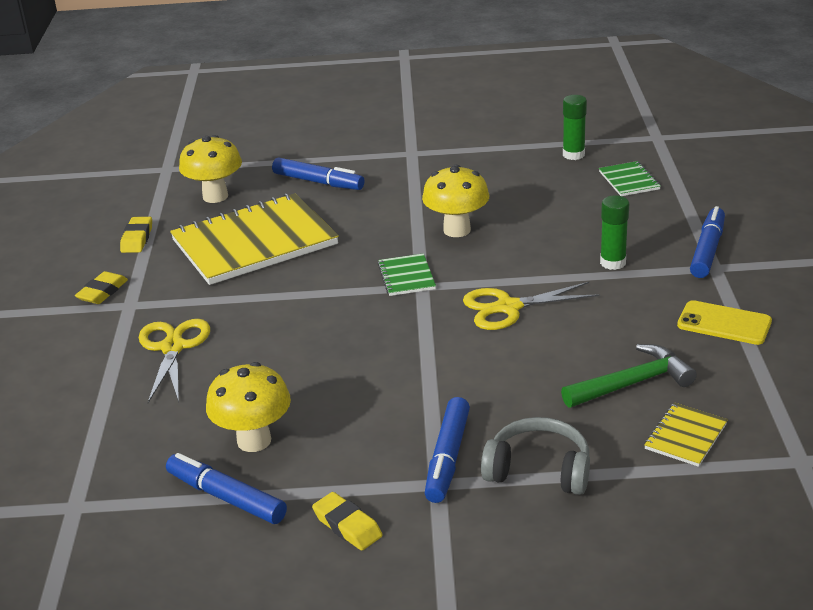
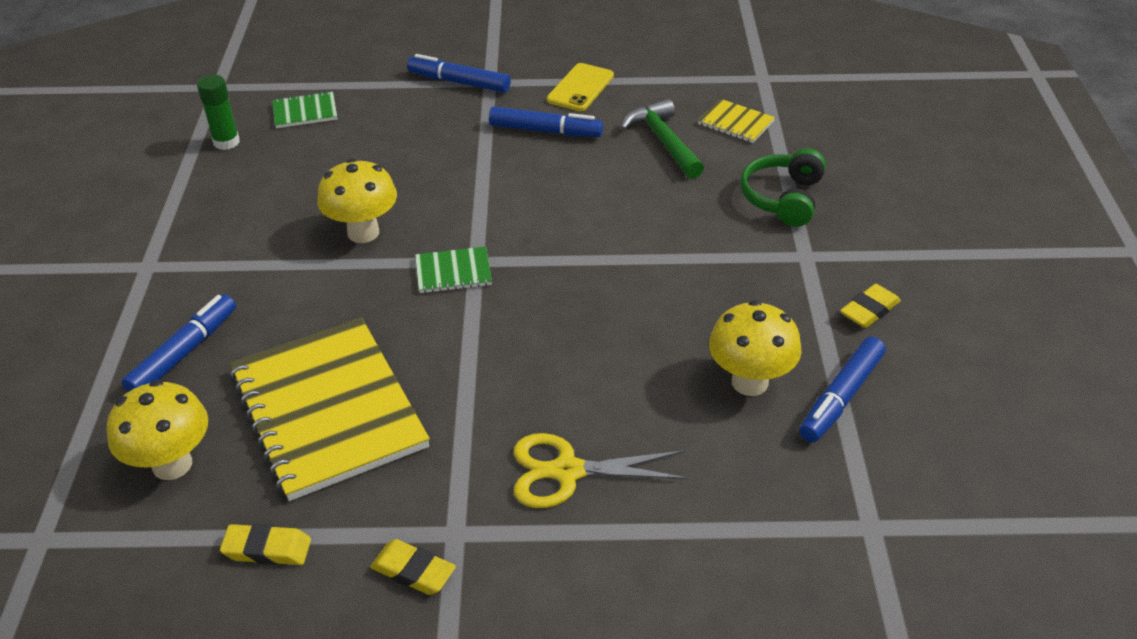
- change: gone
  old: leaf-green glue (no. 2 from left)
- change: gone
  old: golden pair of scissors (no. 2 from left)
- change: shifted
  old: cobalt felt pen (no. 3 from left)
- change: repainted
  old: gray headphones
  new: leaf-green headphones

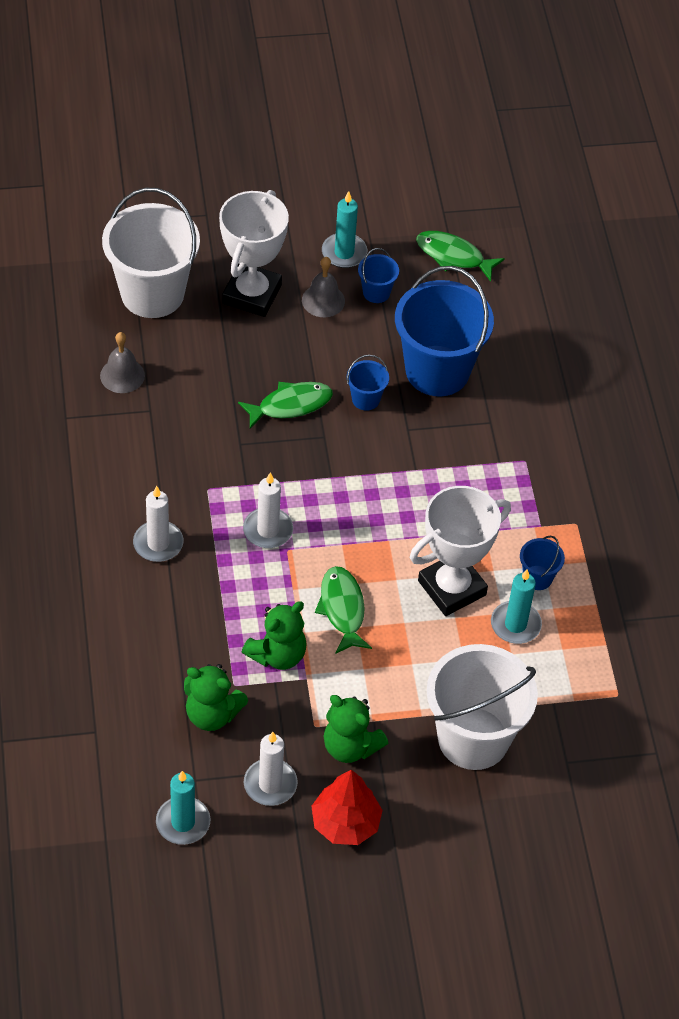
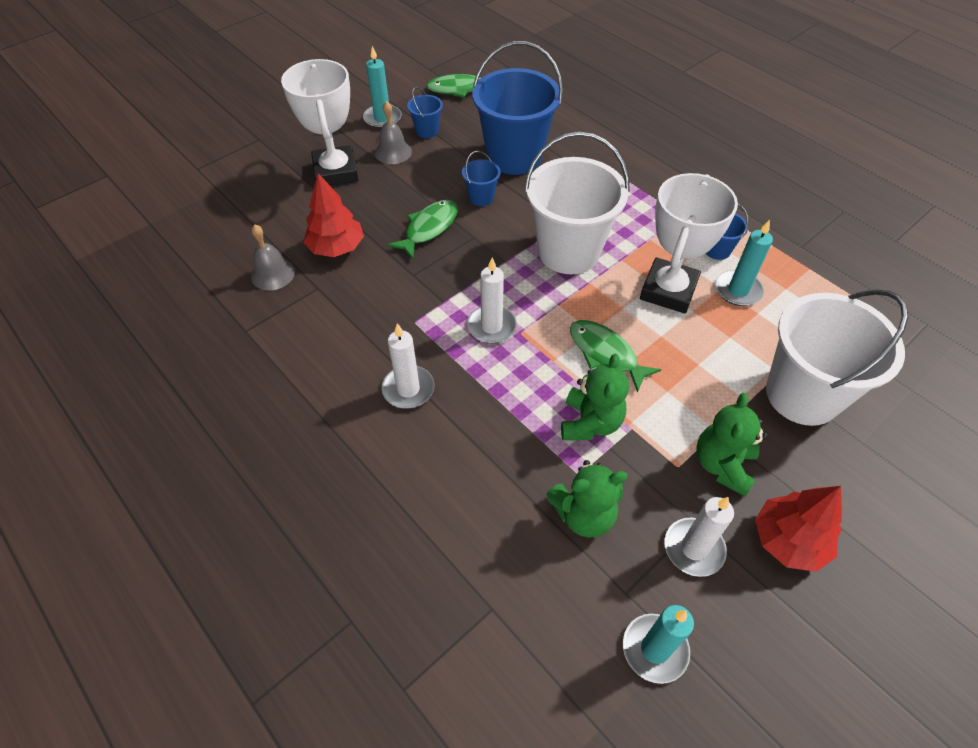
- change: shifted
  old: snow-white bucket (no. 1 from left)
- change: rotated
  old: leaf-green teddy (no. 3 from left)
  degrees: 105
- change: new
  new: scarlet tree (no. 1 from left)

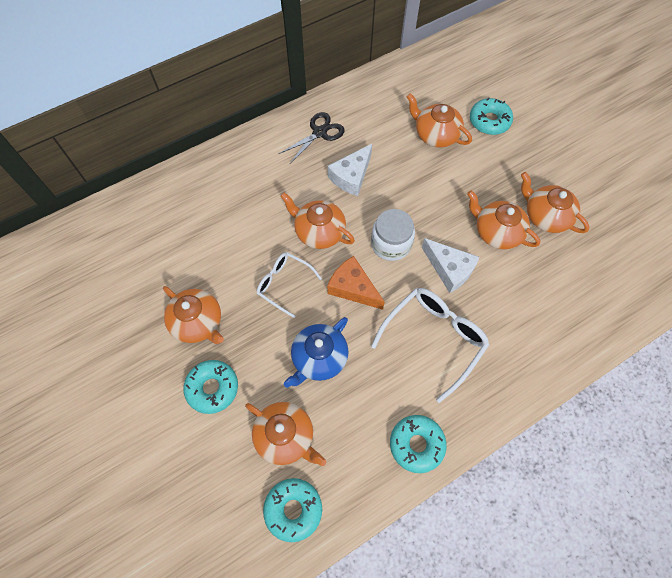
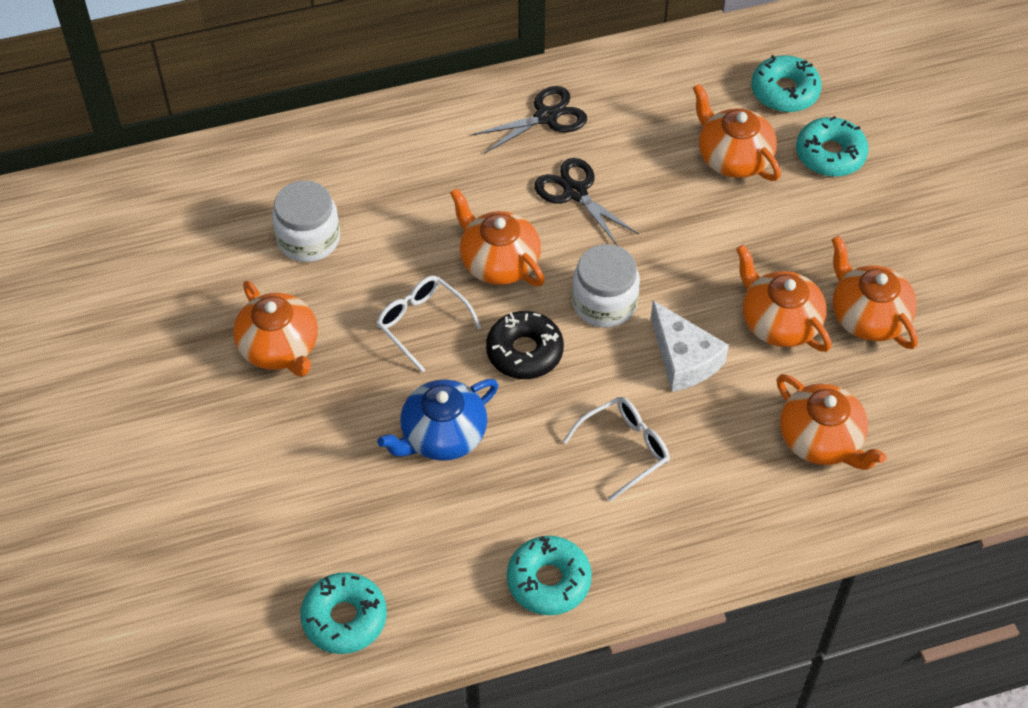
- change: swapped
  old: snow-white cheese (no. 1 from left)
  new: jet-black pair of scissors (no. 2 from left)
- change: swapped
  old: orange-coloured cheese
  new: jet-black glazed donut
- change: scaled
  old: snow-white spectacles (no. 2 from left)
  factor: 0.62
- change: shifted
  old: teal glazed donut (no. 1 from left in the first image)
  new: teal glazed donut (no. 3 from left)
- change: shifted
  old: orange-coloured teapot (no. 2 from left in the first image)
  new: orange-coloured teapot (no. 5 from left)
- change: new
  new: snow-white jam jar (no. 1 from left)

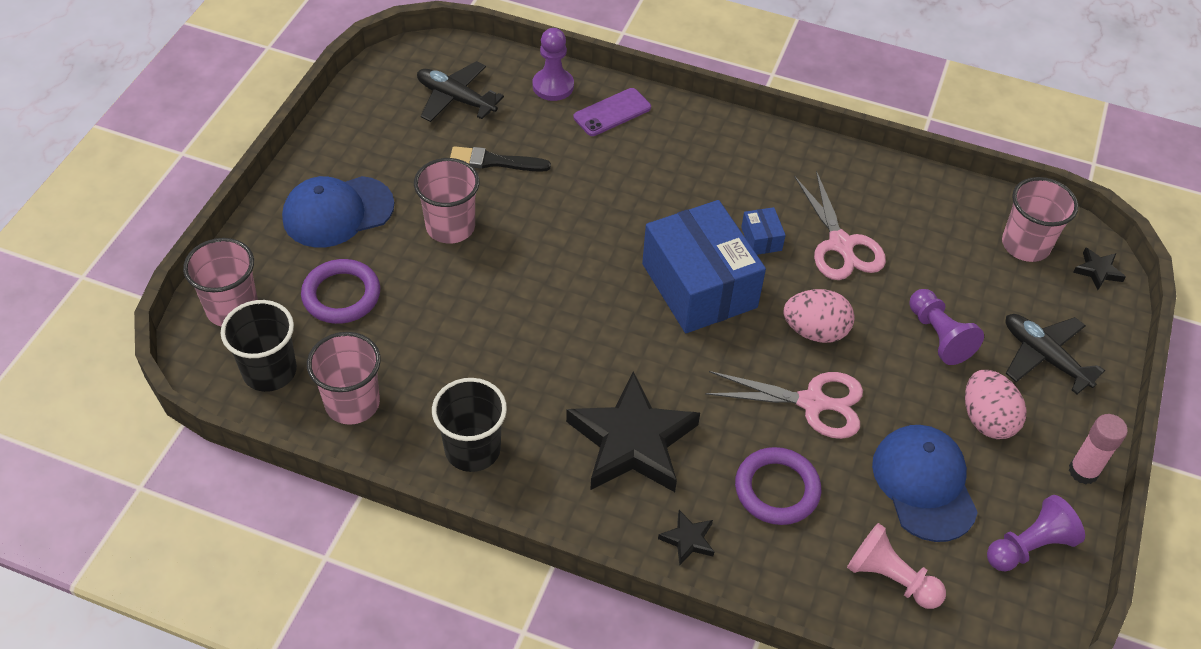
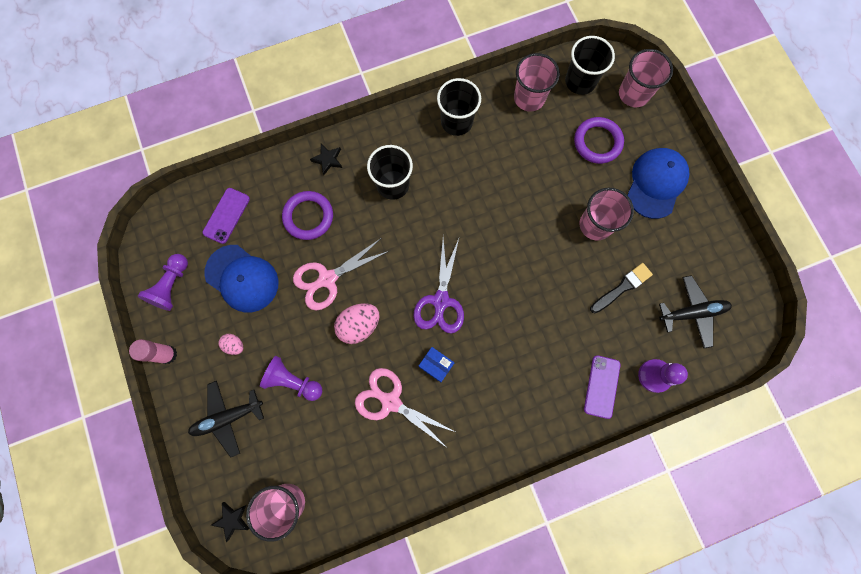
- change: swapped
  old: cobalt package (no. 1 from left)
  new: purple pair of scissors
- change: rotated
  old: jet-black plane (no. 2 from left in the first image)
  degrees: 150
- change: scaled
  old: rosy egg shape (no. 2 from left in the first image)
  factor: 0.55
- change: swapped
  old: jet-black star shape (no. 1 from left)
  new: jet-black beaker (no. 1 from left)
- change: swapped
  old: rosy pawn
  new: purple smartphone (no. 1 from left)

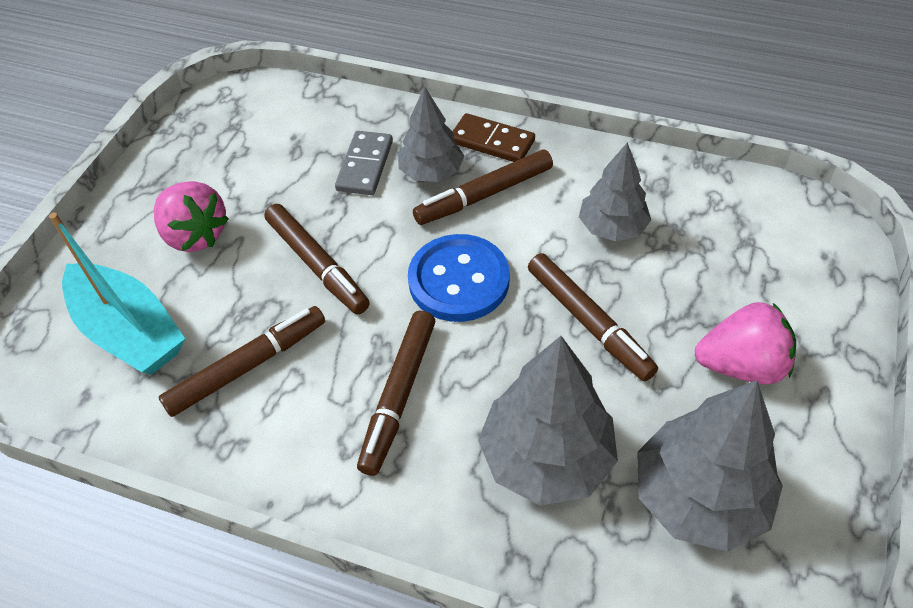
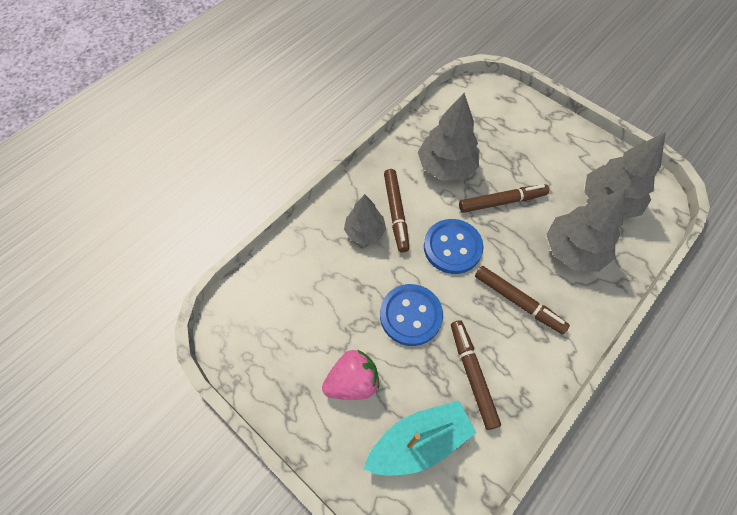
- change: gone
  old: brown domino
- change: gone
  old: gray domino
- change: scaled
  old: gray tree (no. 3 from left in the first image)
  factor: 1.57
- change: swapped
  old: brown felt pen (no. 2 from left)
  new: cobalt shirt button (no. 1 from left)
- change: gone
  old: rosy toy strawberry (no. 2 from left)

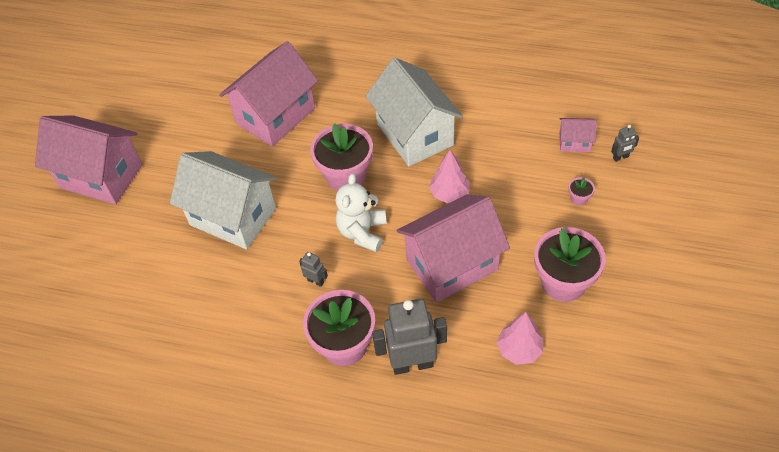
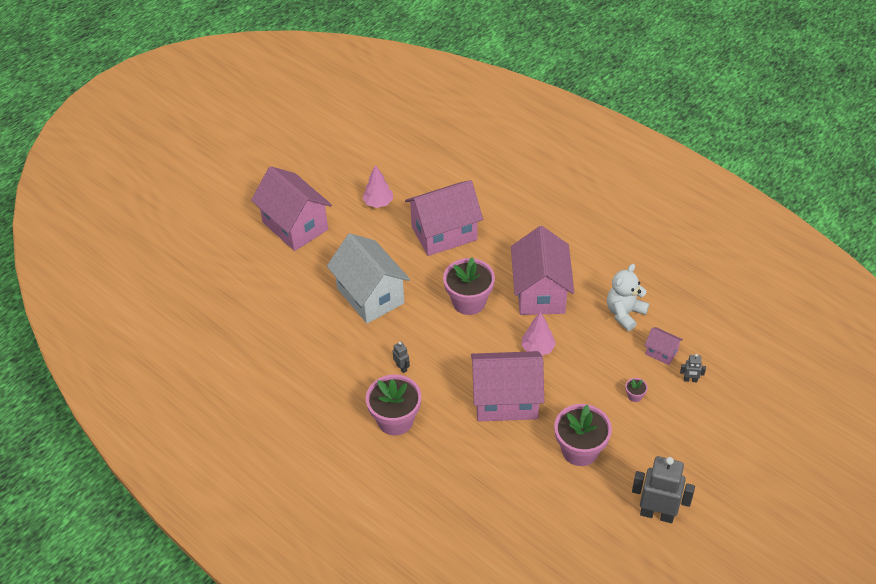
- change: repainted
  old: snow-white toy house (no. 2 from left)
  new: rosy toy house (no. 4 from left)
- change: shifted
  old: snow-white teddy
- change: shifted
  old: gray toy robot (no. 2 from left)
- change: shifted
  old: rosy tree (no. 2 from left in the first image)
  new: rosy tree (no. 1 from left)

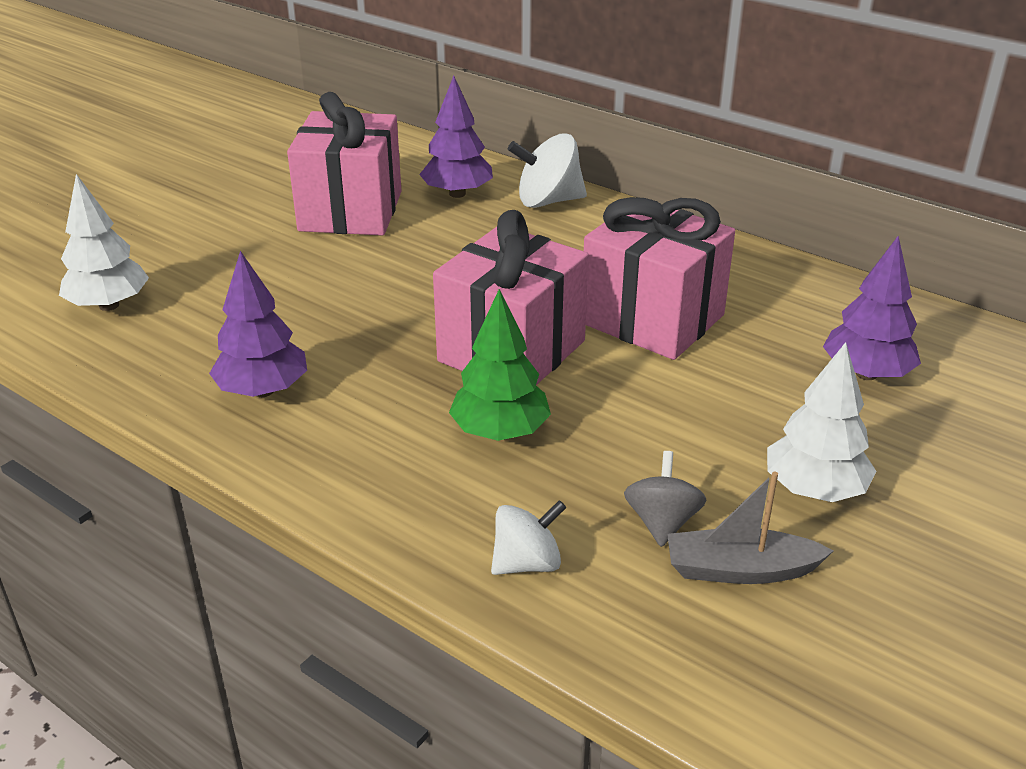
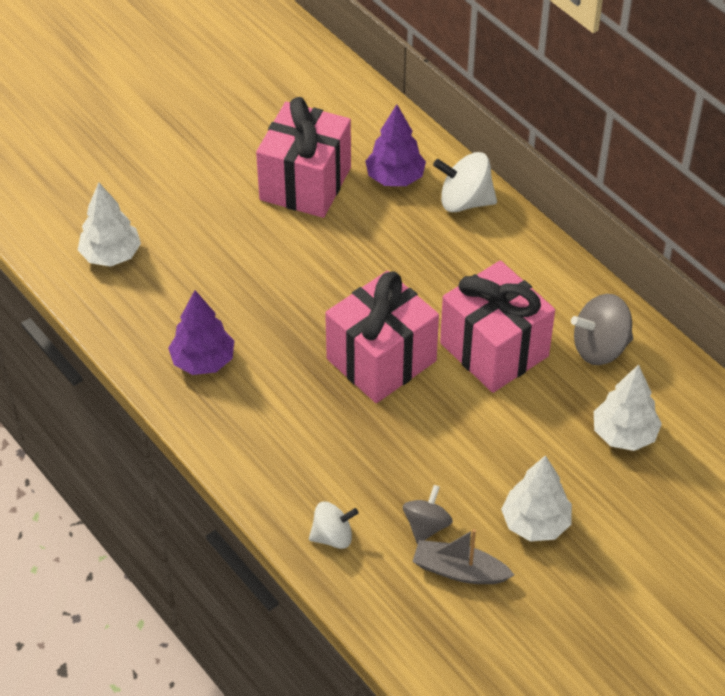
- change: repainted
  old: purple tree (no. 3 from left)
  new: snow-white tree (no. 3 from left)
- change: gone
  old: leaf-green tree
- change: new
  new: gray toy top (no. 2 from left)

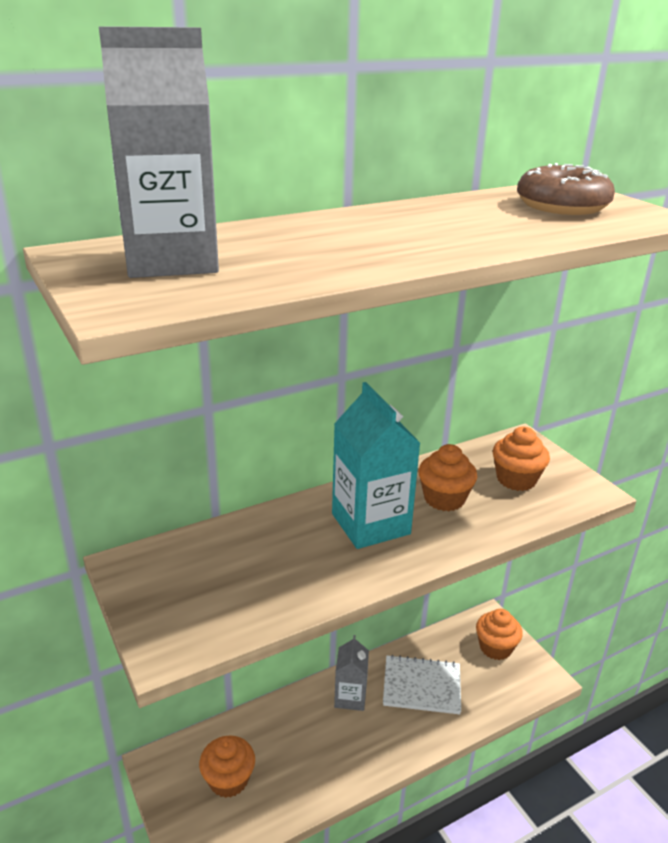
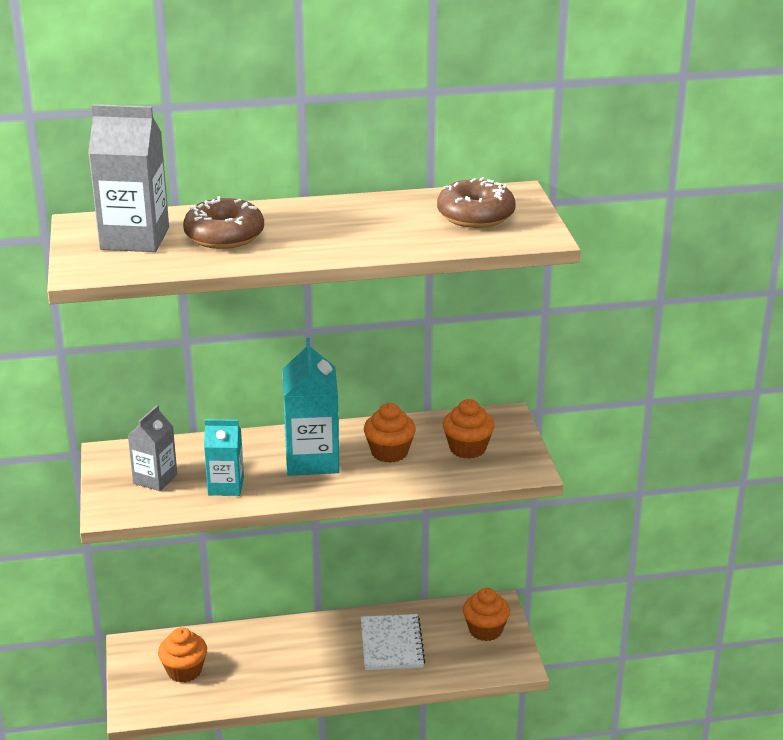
- change: shifted
  old: gray carton (no. 2 from left)
- change: rotated
  old: snow-white notebook
  degrees: 60
- change: new
  new: brown glazed donut (no. 1 from left)
- change: new
  new: teal carton (no. 1 from left)

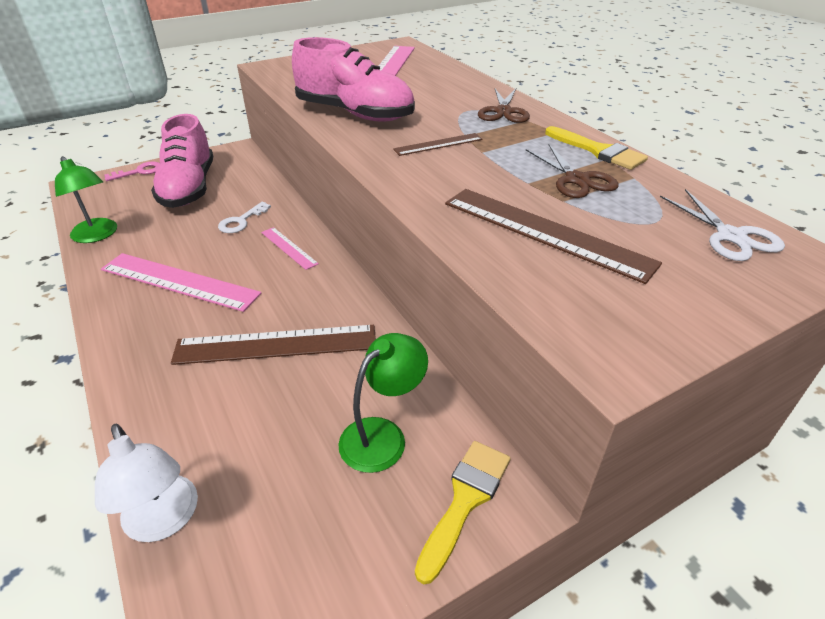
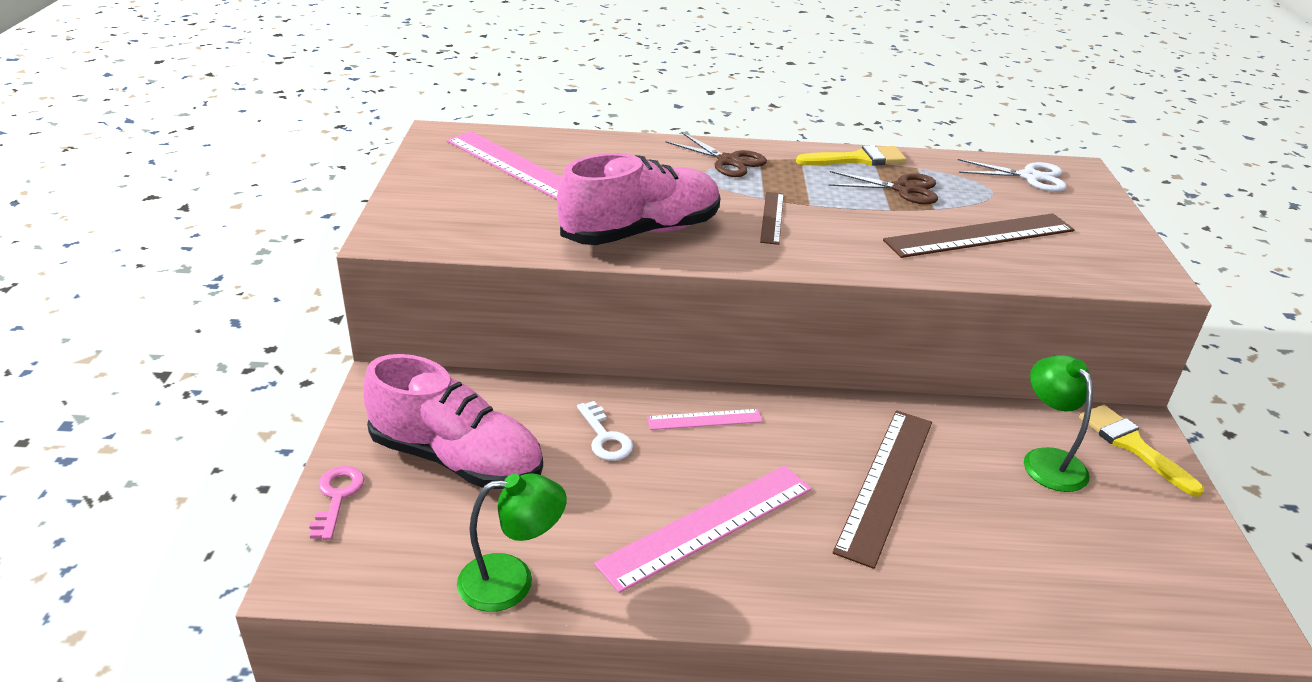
- change: gone
  old: snow-white desk lamp

